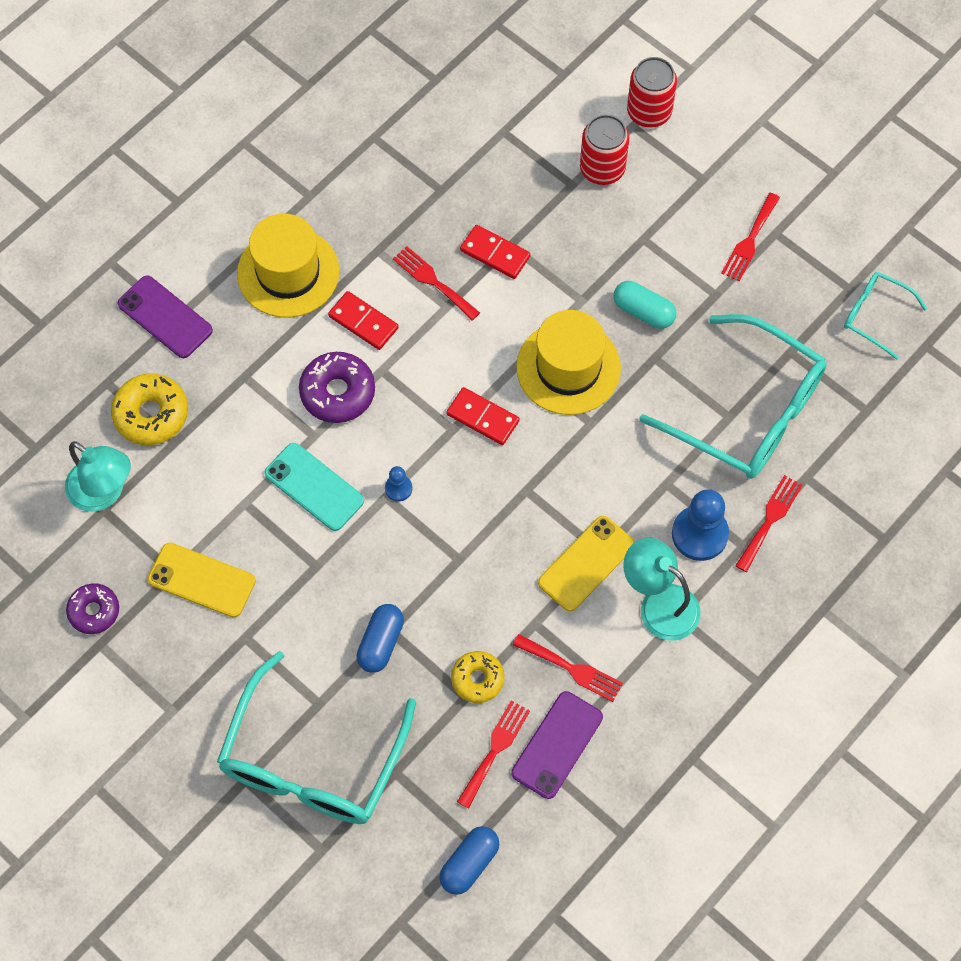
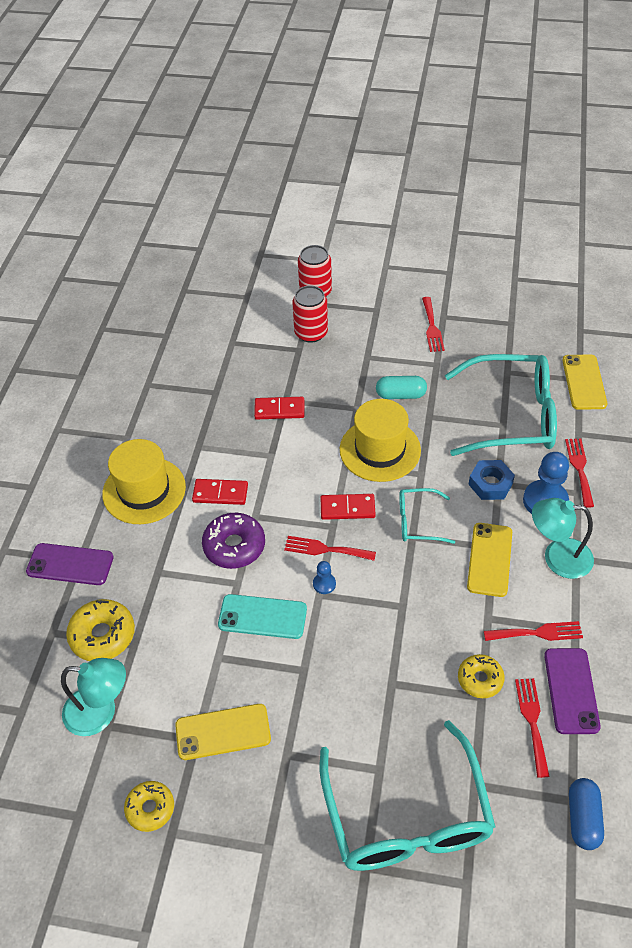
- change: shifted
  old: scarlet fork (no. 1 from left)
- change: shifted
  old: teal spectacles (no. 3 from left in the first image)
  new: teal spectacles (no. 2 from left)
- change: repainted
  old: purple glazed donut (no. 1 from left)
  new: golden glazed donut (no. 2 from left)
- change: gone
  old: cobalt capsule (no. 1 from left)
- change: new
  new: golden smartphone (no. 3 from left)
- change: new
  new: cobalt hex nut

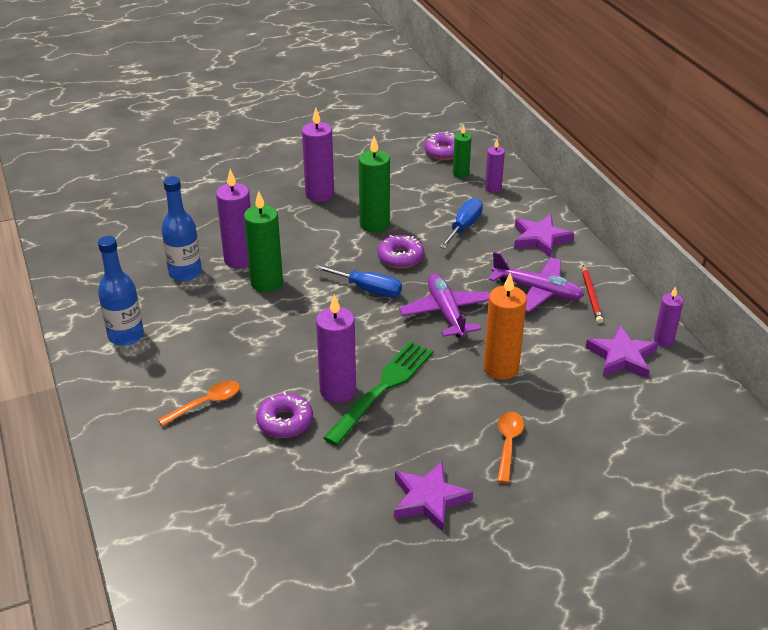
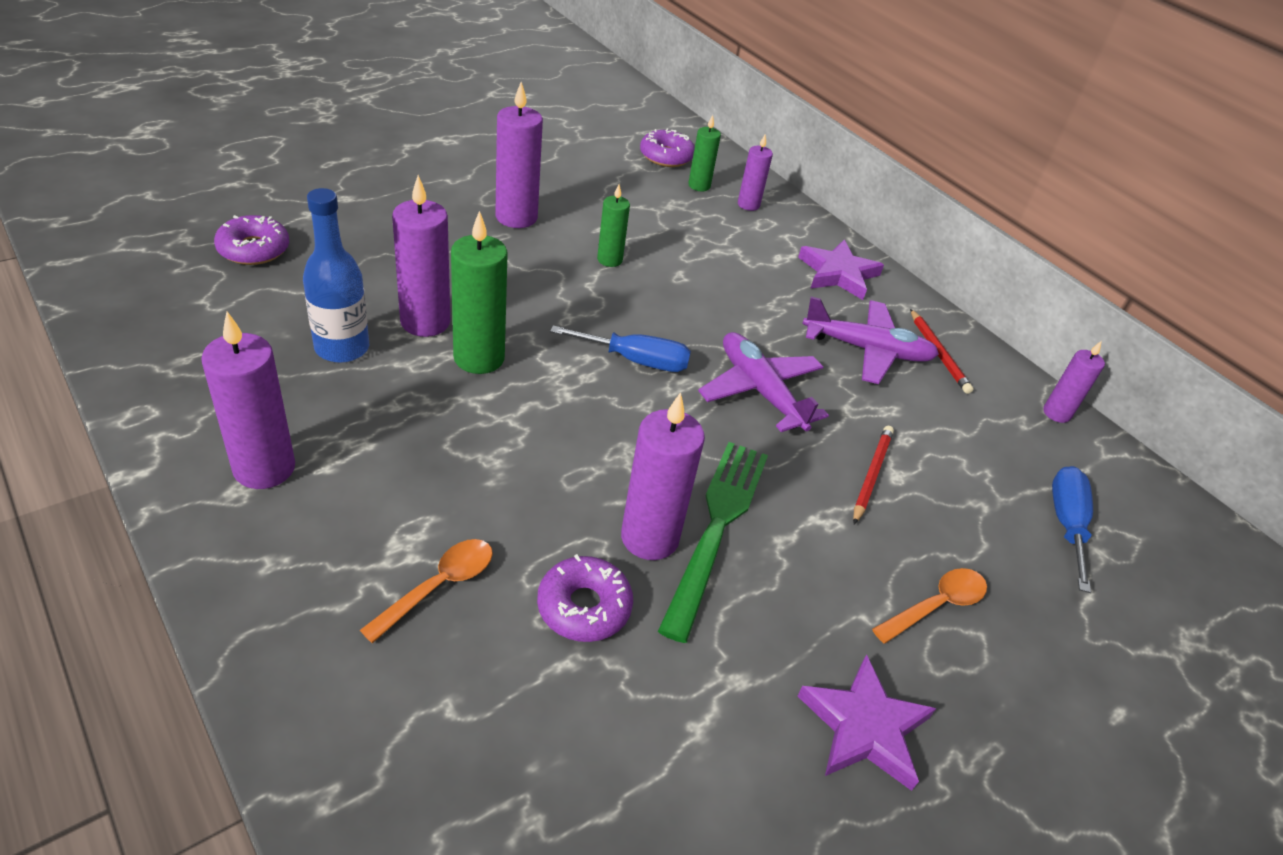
- change: scaled
  old: leaf-green wax candle (no. 2 from left)
  factor: 0.59
- change: shifted
  old: cobalt screwdriver (no. 2 from left)
- change: shifted
  old: purple glazed donut (no. 2 from left in the first image)
  new: purple glazed donut (no. 1 from left)
- change: swapped
  old: cobalt flask (no. 1 from left)
  new: purple wax candle (no. 1 from left)
- change: swapped
  old: orange-coloured wax candle
  new: scarlet lead pencil (no. 1 from left)
- change: gone
  old: purple star shape (no. 3 from left)
- change: rotated
  old: orange-coloured tablespoon (no. 2 from left)
  degrees: 60

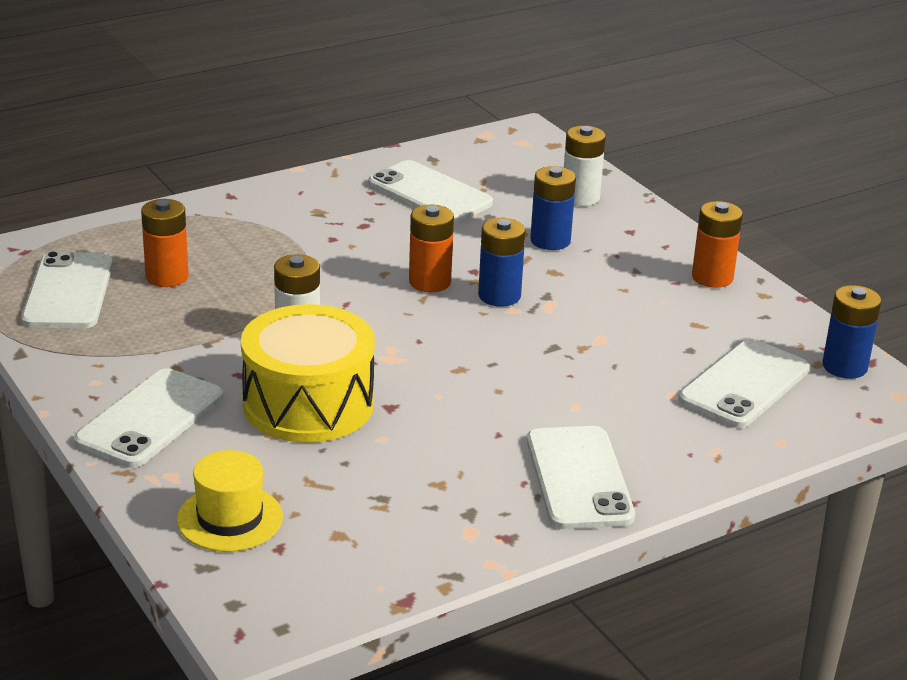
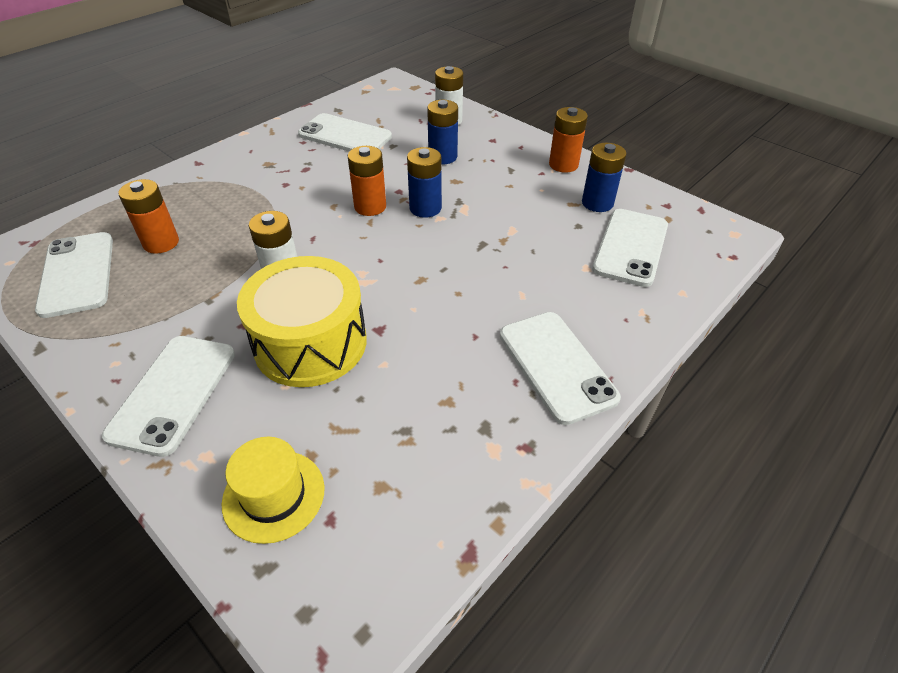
- change: shifted
  old: cobalt AA battery (no. 3 from left)

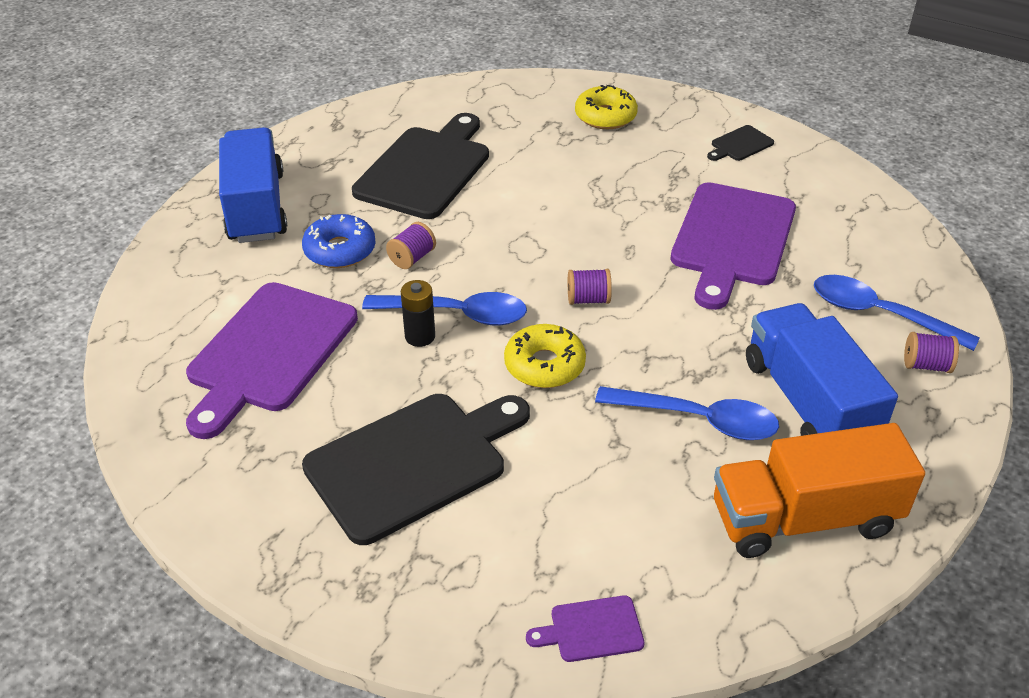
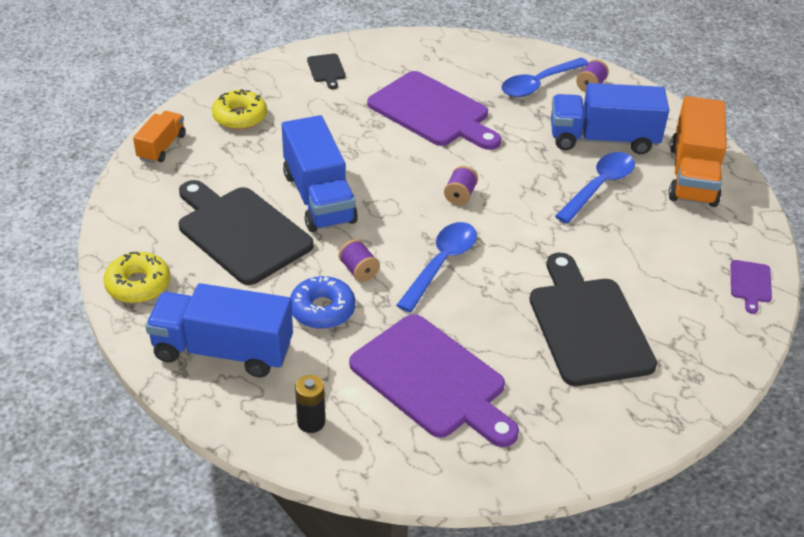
- change: shifted
  old: jet-black AA battery
- change: shifted
  old: golden glazed donut (no. 1 from left)
- change: new
  new: orange-coloured truck (no. 1 from left)
- change: new
  new: cobalt truck (no. 2 from left)

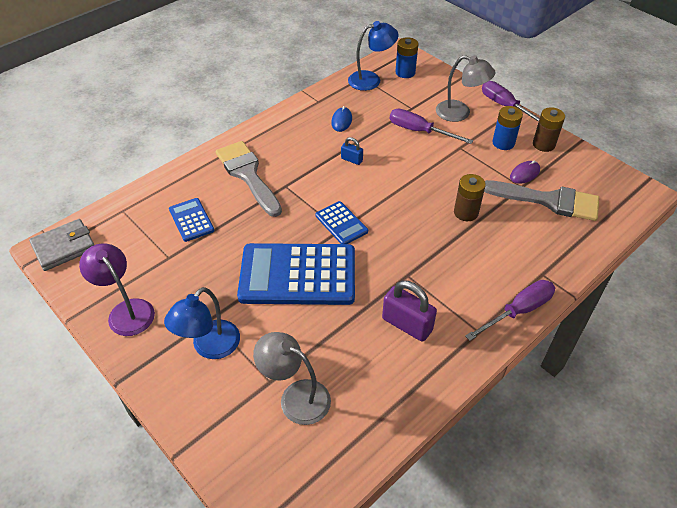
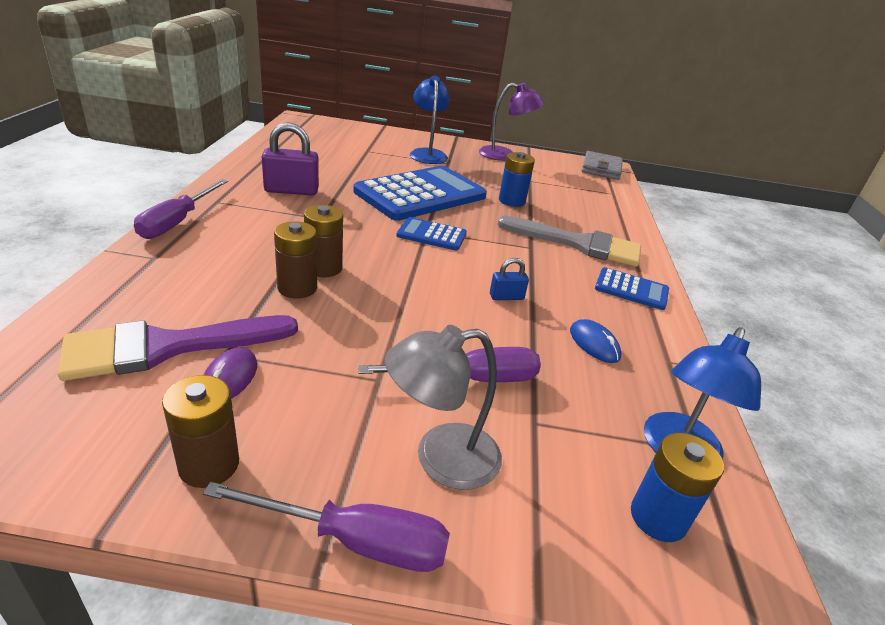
- change: shifted
  old: cobalt AA battery (no. 2 from left in the first image)
  new: cobalt AA battery (no. 1 from left)
- change: repainted
  old: gray paint brush (no. 2 from left)
  new: purple paint brush
- change: shifted
  old: cobalt calculator (no. 1 from left in the first image)
  new: cobalt calculator (no. 3 from left)
- change: gone
  old: gray desk lamp (no. 1 from left)
- change: new
  new: brown AA battery (no. 3 from left)

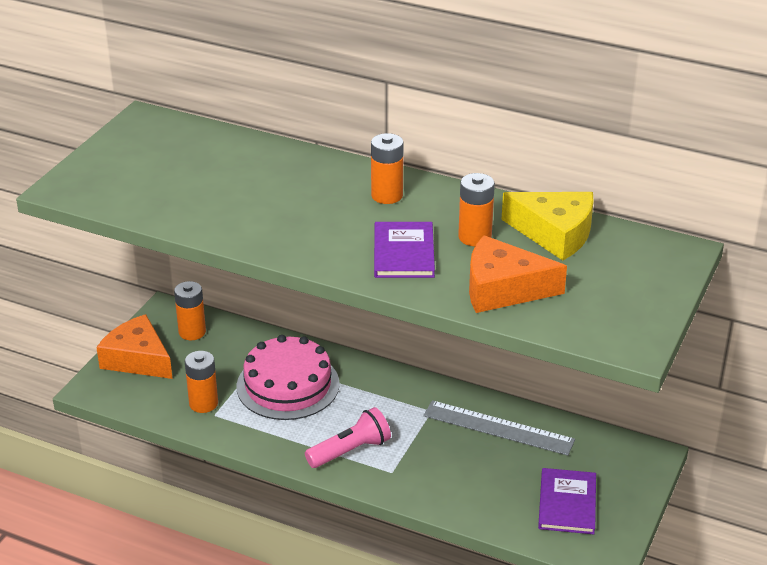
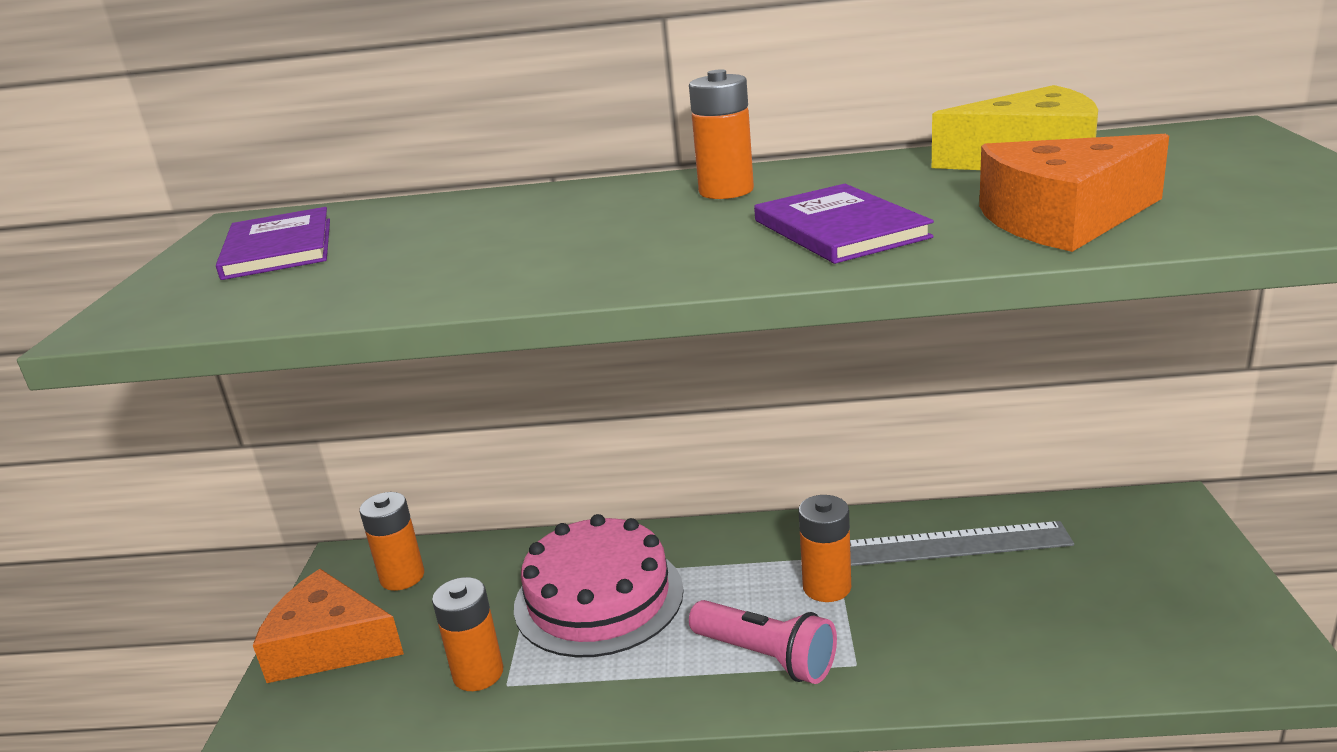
- change: shifted
  old: orange-coloured AA battery (no. 4 from left)
- change: rotated
  old: rosy pocket torch
  degrees: 90
- change: shifted
  old: purple book (no. 2 from left in the first image)
  new: purple book (no. 1 from left)

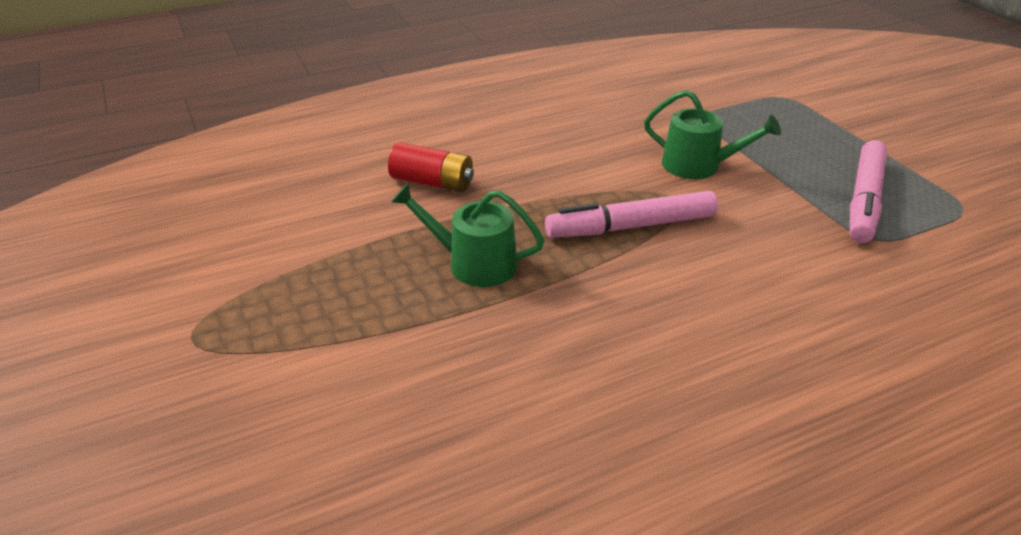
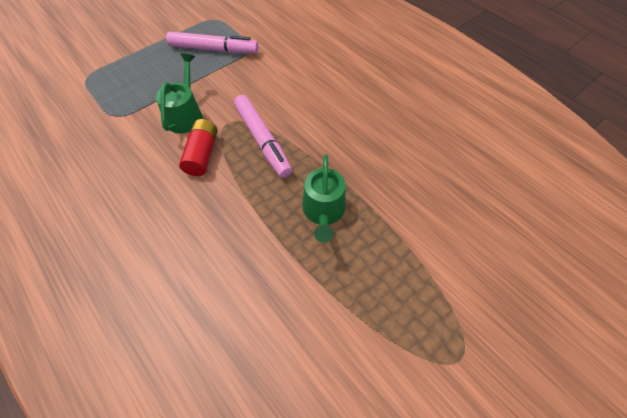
- change: shifted
  old: scarlet AA battery

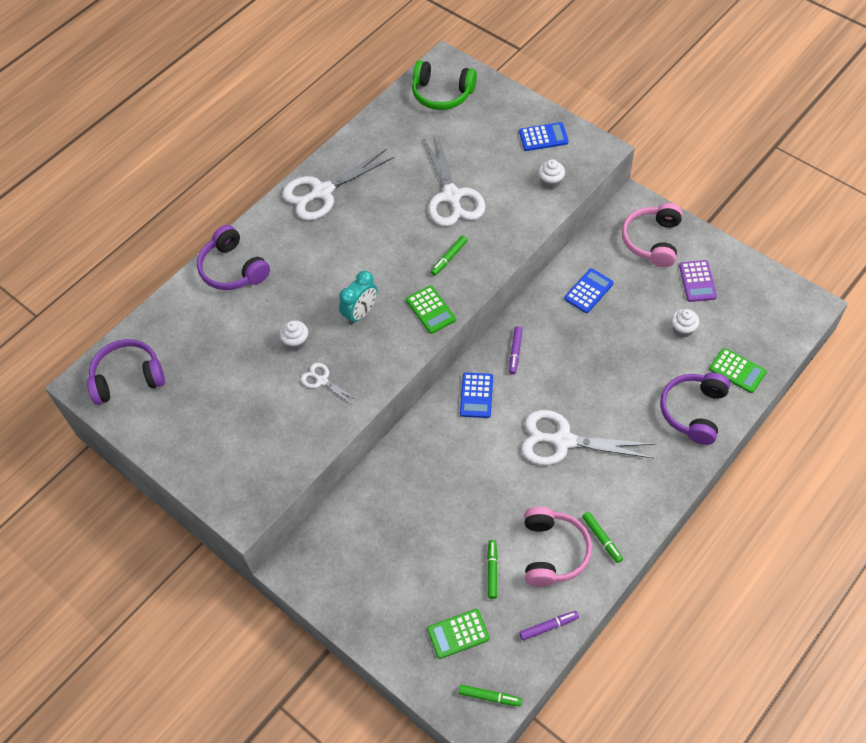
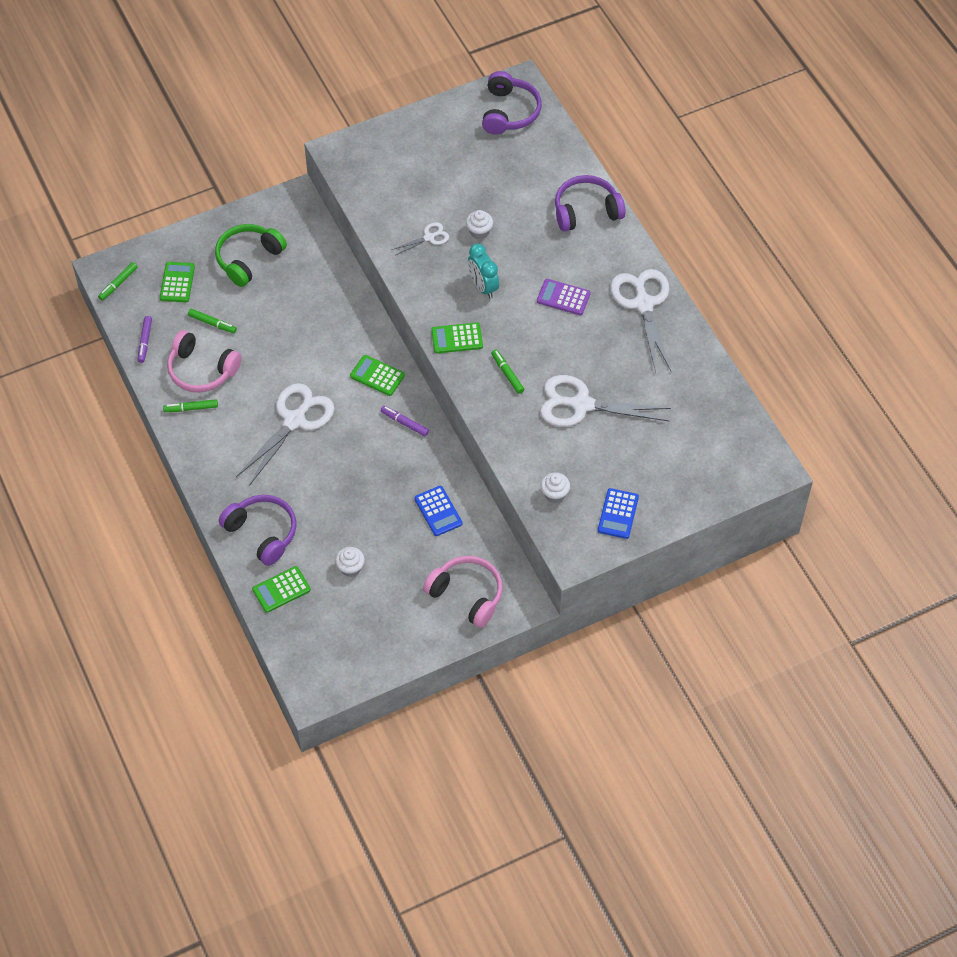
- change: shifted
  old: leaf-green headphones
- change: shifted
  old: purple calculator
- change: repainted
  old: cobalt calculator (no. 1 from left)
  new: leaf-green calculator (no. 3 from left)

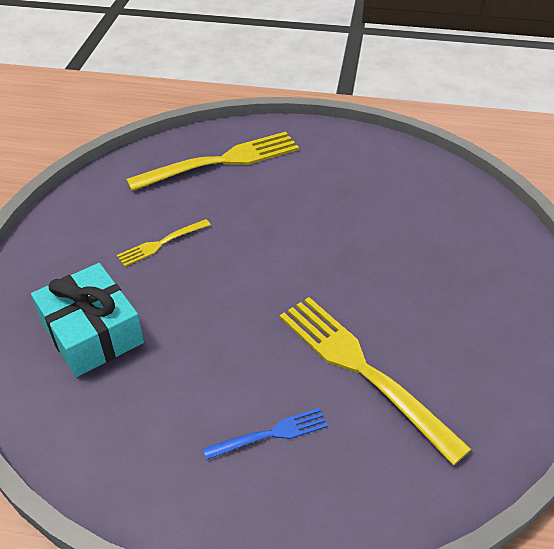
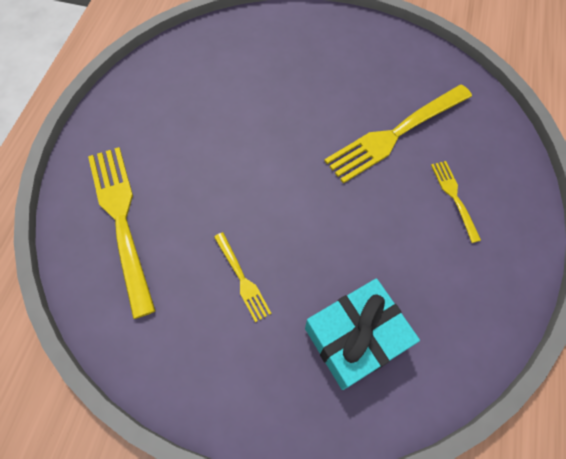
- change: repainted
  old: cobalt fork
  new: golden fork (no. 4 from left)

